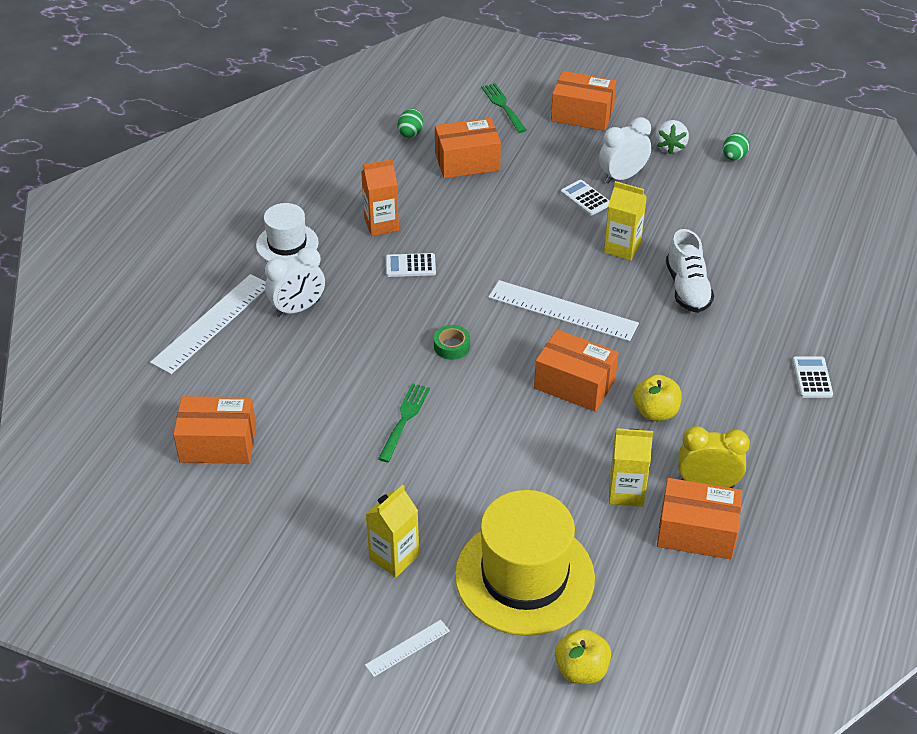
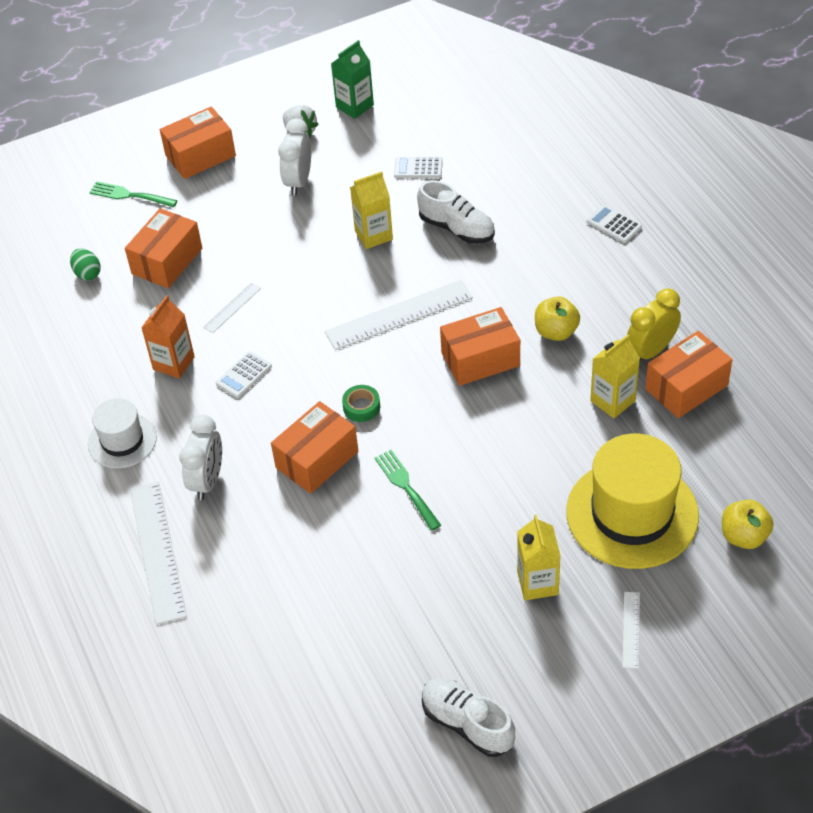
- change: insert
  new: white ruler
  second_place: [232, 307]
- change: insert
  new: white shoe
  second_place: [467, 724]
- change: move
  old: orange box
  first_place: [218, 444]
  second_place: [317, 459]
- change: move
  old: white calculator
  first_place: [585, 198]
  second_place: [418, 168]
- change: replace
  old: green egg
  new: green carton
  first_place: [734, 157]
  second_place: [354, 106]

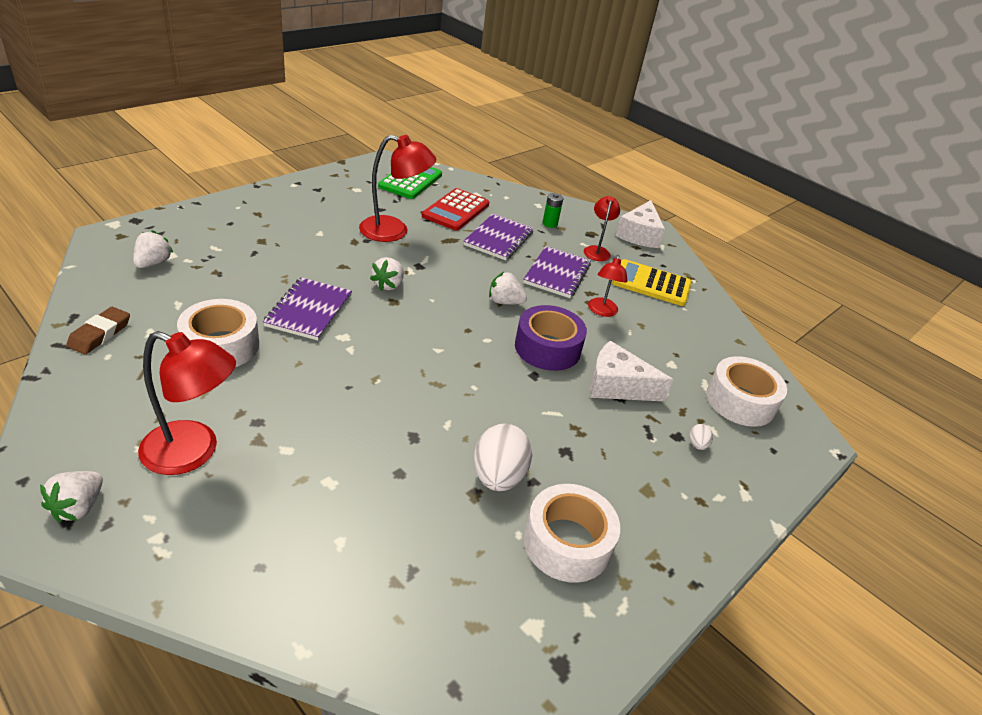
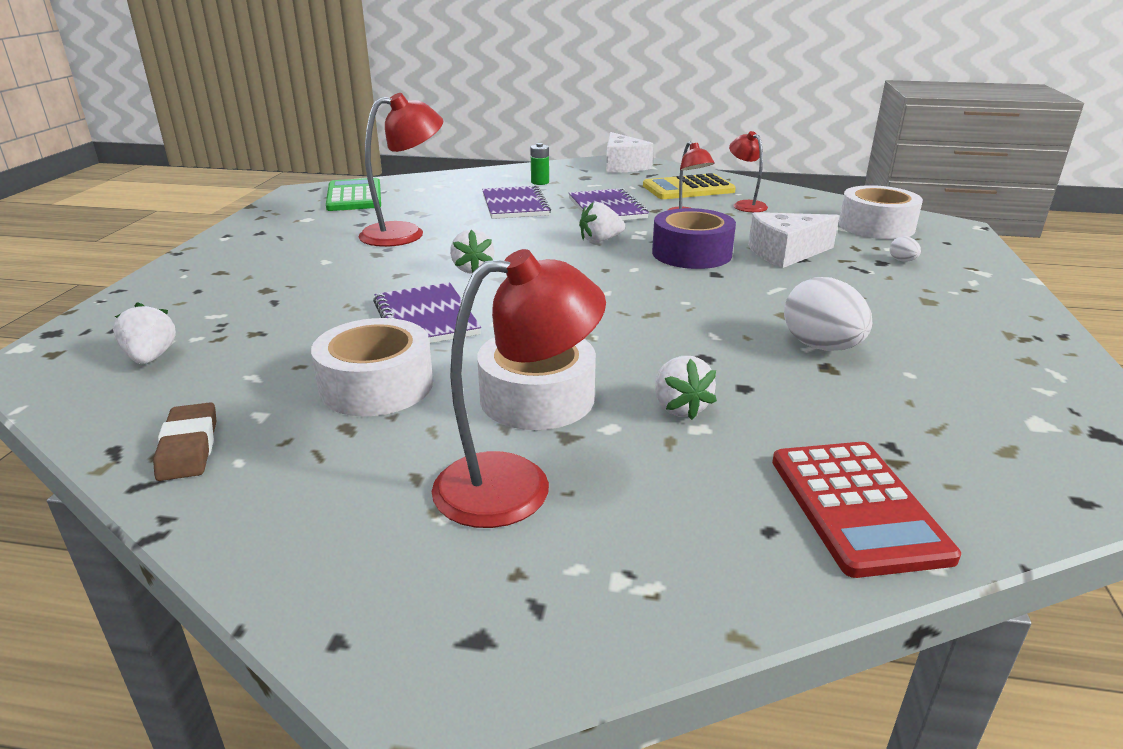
- change: move
  old: white strawberry
  first_place: [78, 507]
  second_place: [679, 408]
- change: move
  old: red calculator
  first_place: [456, 210]
  second_place: [857, 507]
- change: move
  old: white tape
  first_place: [567, 543]
  second_place: [537, 397]
- change: move
  old: red lamp
  first_place: [597, 250]
  second_place: [745, 205]

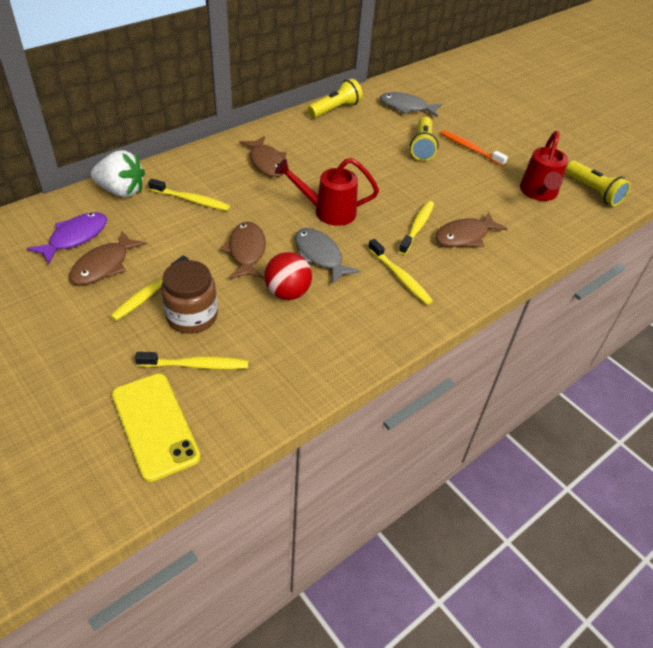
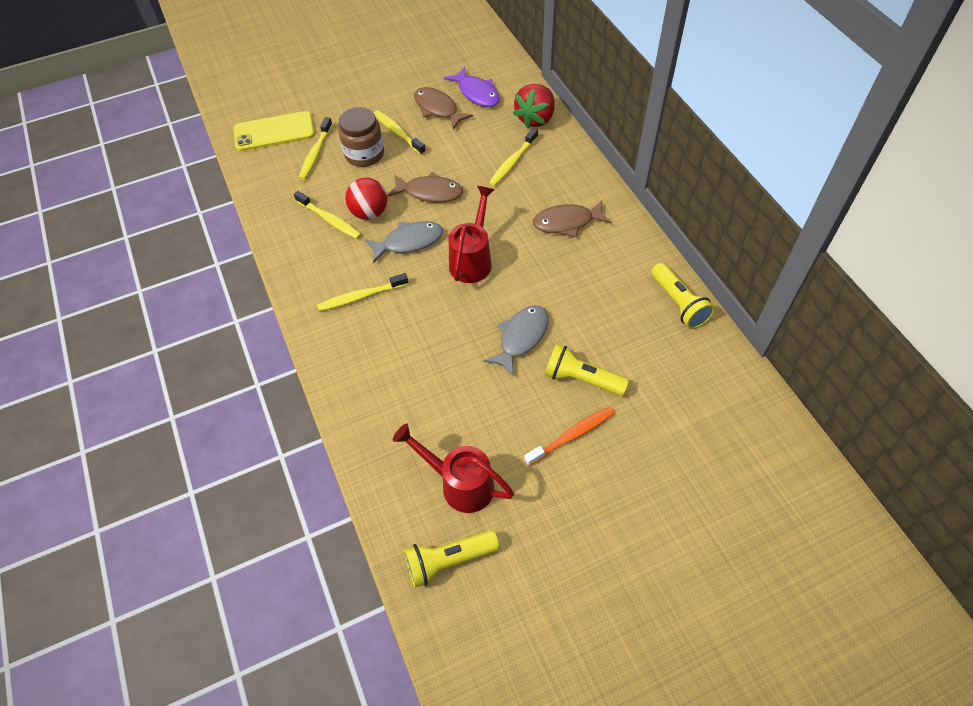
- change: delete
  old: brown fish
  first_place: [465, 236]
- change: move
  old: grey fish
  first_place: [406, 107]
  second_place: [521, 337]
- change: move
  old: yellow toothbrush
  first_place: [417, 227]
  second_place: [329, 219]
- change: recolor
  old: white strawberry
  new: red strawberry
  first_place: [121, 191]
  second_place: [535, 118]

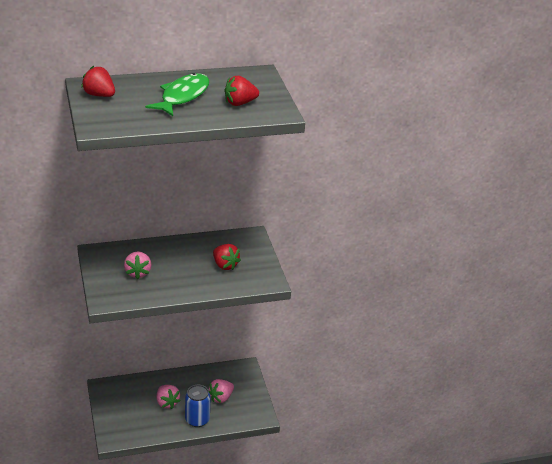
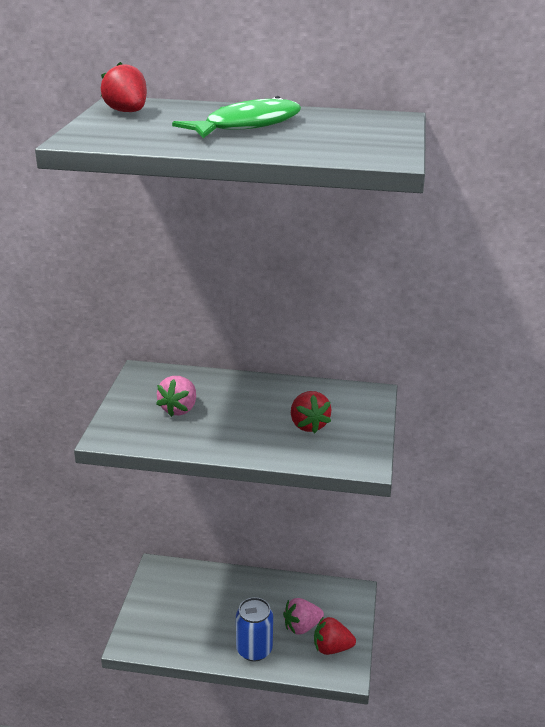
- change: delete
  old: pink strawberry
  first_place: [167, 403]
- change: move
  old: red strawberry
  first_place: [240, 103]
  second_place: [331, 648]

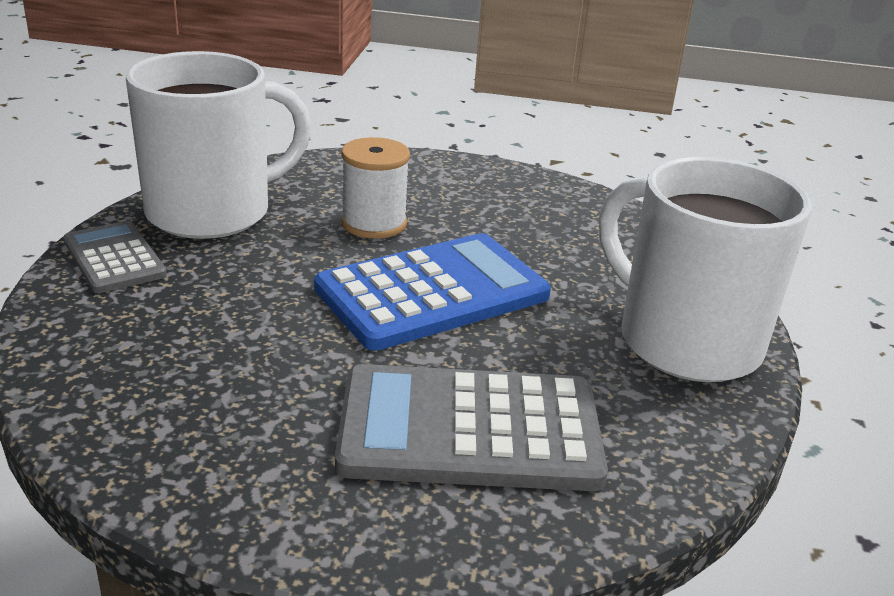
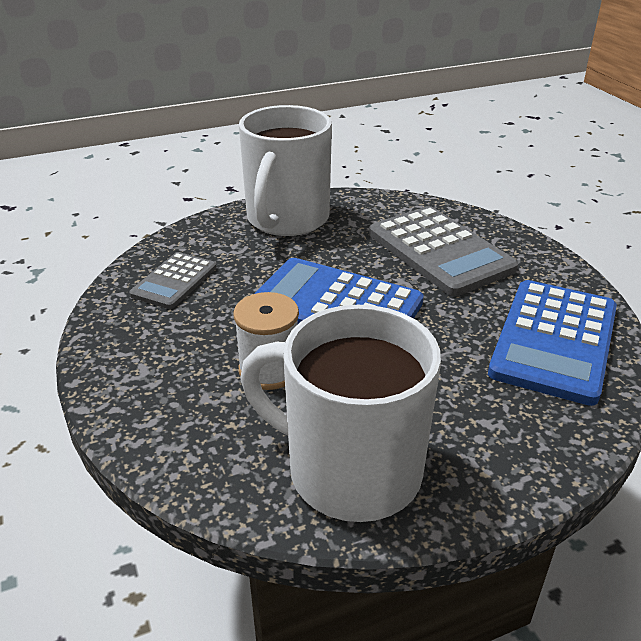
- change: insert
  new: blue calculator
  second_place: [554, 340]
- change: move
  old: grey calculator
  first_place: [114, 258]
  second_place: [174, 281]

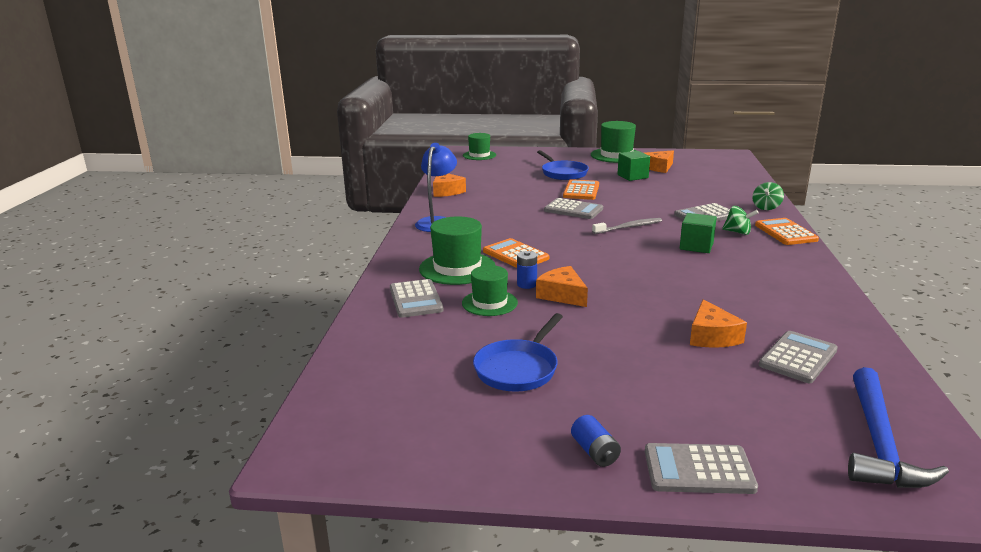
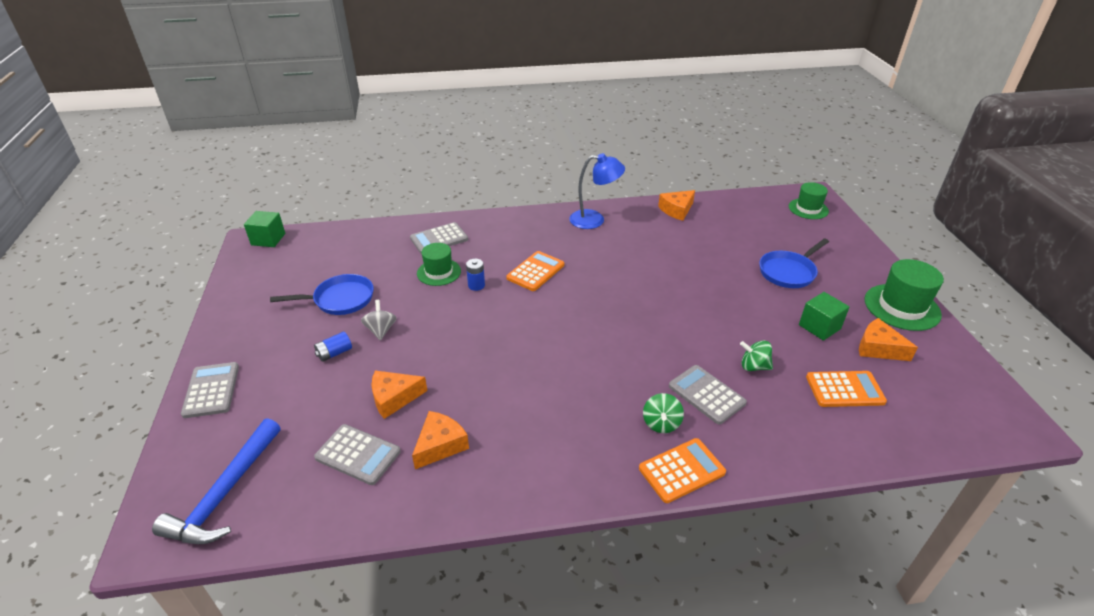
- change: delete
  old: green hat
  first_place: [457, 268]
- change: delete
  old: grey calculator
  first_place: [573, 210]
- change: delete
  old: grey toothbrush
  first_place: [629, 227]
- change: insert
  new: grey spinning top
  second_place: [381, 330]
- change: move
  old: orange cheese
  first_place: [562, 295]
  second_place: [440, 445]
- change: move
  old: orange calculator
  first_place: [581, 191]
  second_place: [844, 389]
- change: move
  old: blue battery
  first_place: [594, 452]
  second_place: [334, 353]
- change: move
  old: green cube
  first_place: [696, 246]
  second_place: [268, 239]
- change: move
  old: green spinning top
  first_place: [766, 207]
  second_place: [754, 366]
- change: rotate
  old: blue pan
  first_place: [518, 368]
  second_place: [340, 299]
  degrees: 150
- change: rotate
  old: blue hammer
  first_place: [878, 443]
  second_place: [225, 493]
  degrees: -75

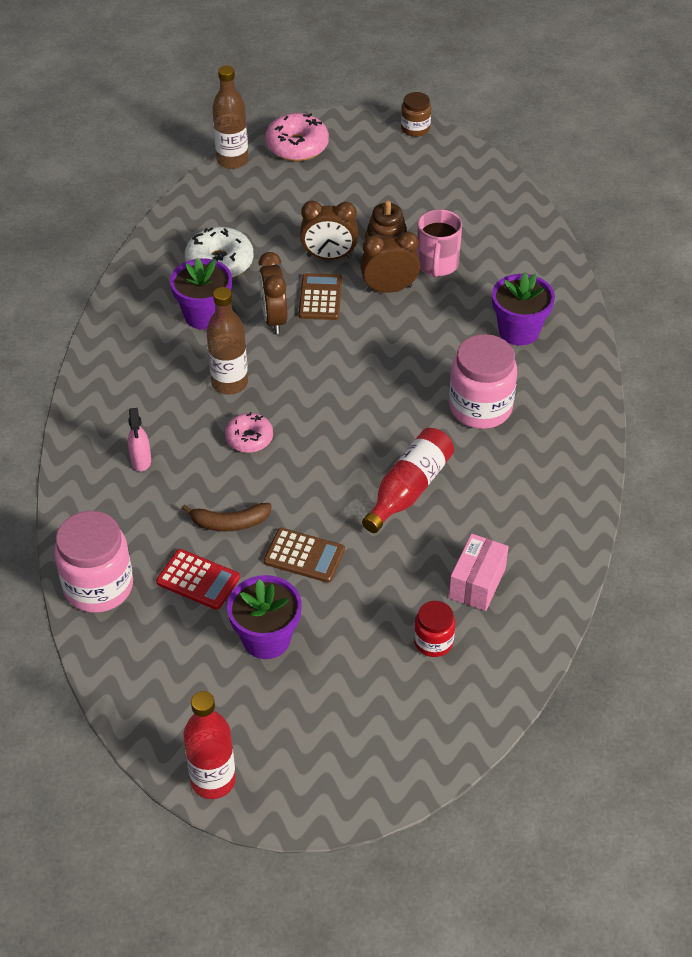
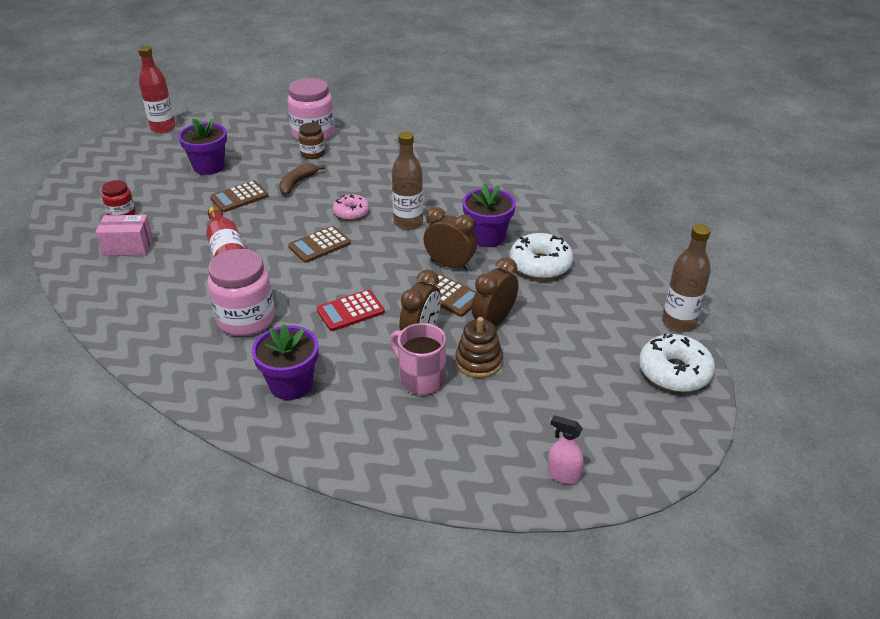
- change: insert
  new: brown calculator
  second_place: [319, 245]
- change: move
  old: pink spray bottle
  first_place: [141, 461]
  second_place: [563, 475]
- change: move
  old: red calculator
  first_place: [198, 580]
  second_place: [350, 311]
- change: move
  old: brown jar
  first_place: [415, 128]
  second_place: [313, 154]
- change: recolor
  old: pink donut
  new: white donut
  first_place: [297, 146]
  second_place: [674, 372]
- change: rotate
  old: pink box
  first_place: [477, 583]
  second_place: [128, 246]
  degrees: -60

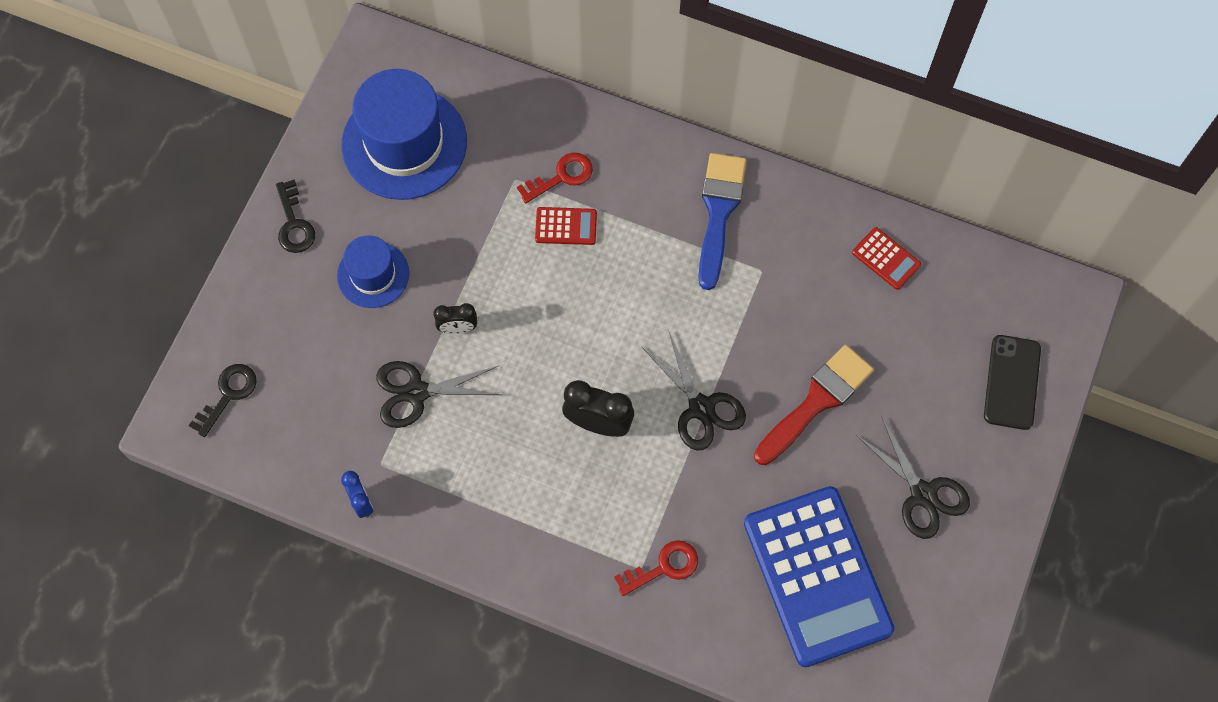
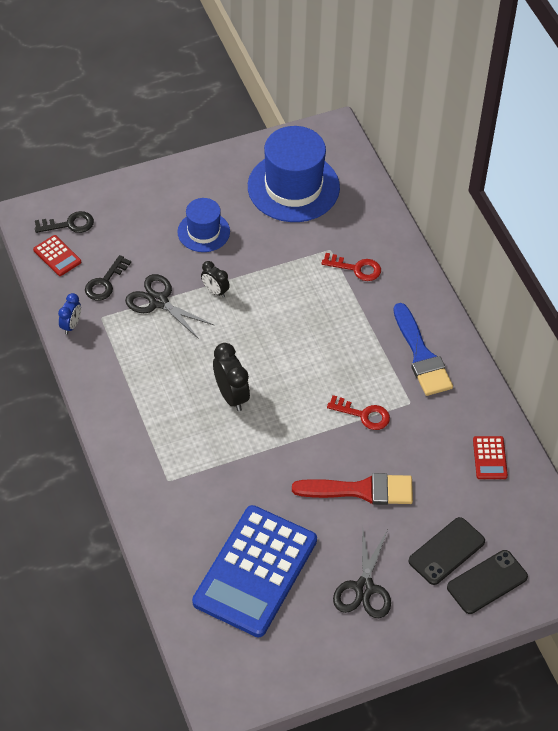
- change: delete
  old: black scissors
  first_place: [701, 408]
- change: insert
  new: black phone
  second_place: [446, 551]
- change: move
  old: black key
  first_place: [294, 223]
  second_place: [105, 282]
- change: move
  old: red calculator
  first_place: [566, 226]
  second_place: [57, 256]
- change: move
  old: red key
  first_place: [663, 567]
  second_place: [363, 415]
- change: rotate
  old: blue brush
  first_place: [719, 212]
  second_place: [421, 355]
  degrees: 105

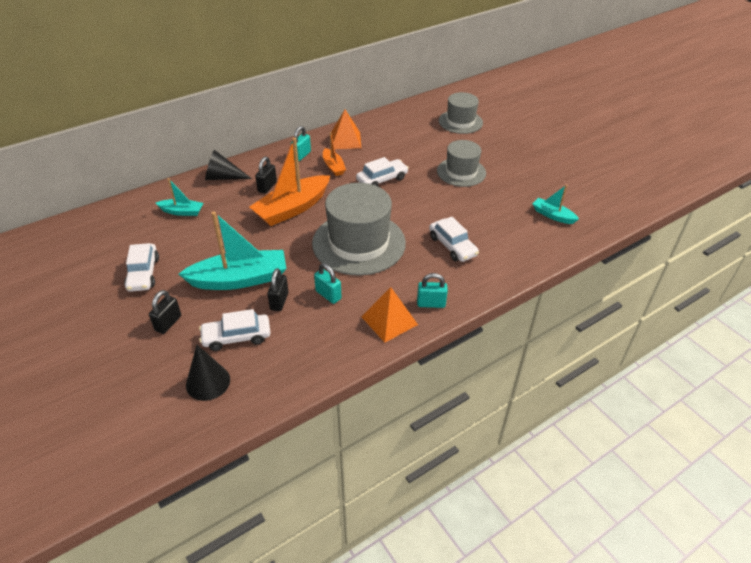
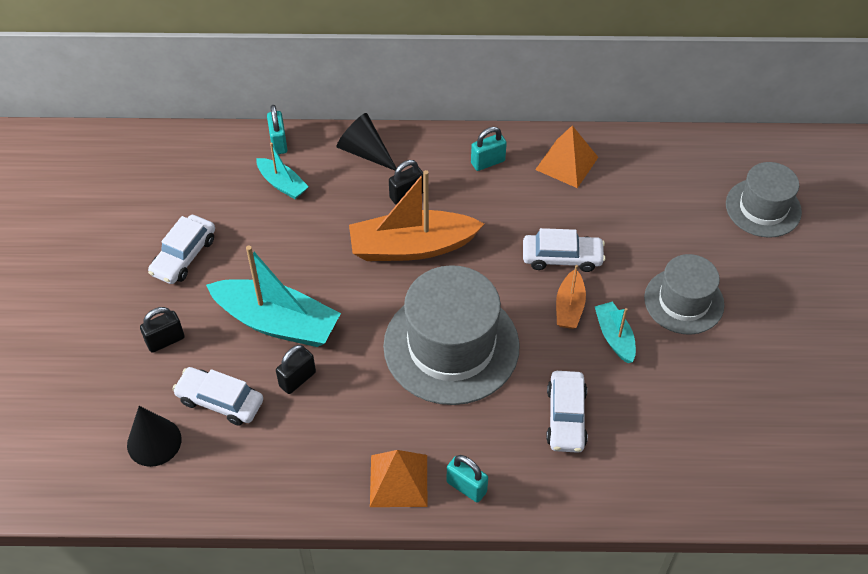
- change: move
  old: turquoise padlock
  first_place: [328, 295]
  second_place: [278, 143]
- change: move
  old: orange boat
  first_place: [333, 167]
  second_place: [569, 307]
- change: move
  old: turquoise boat
  first_place: [552, 215]
  second_place: [614, 337]

